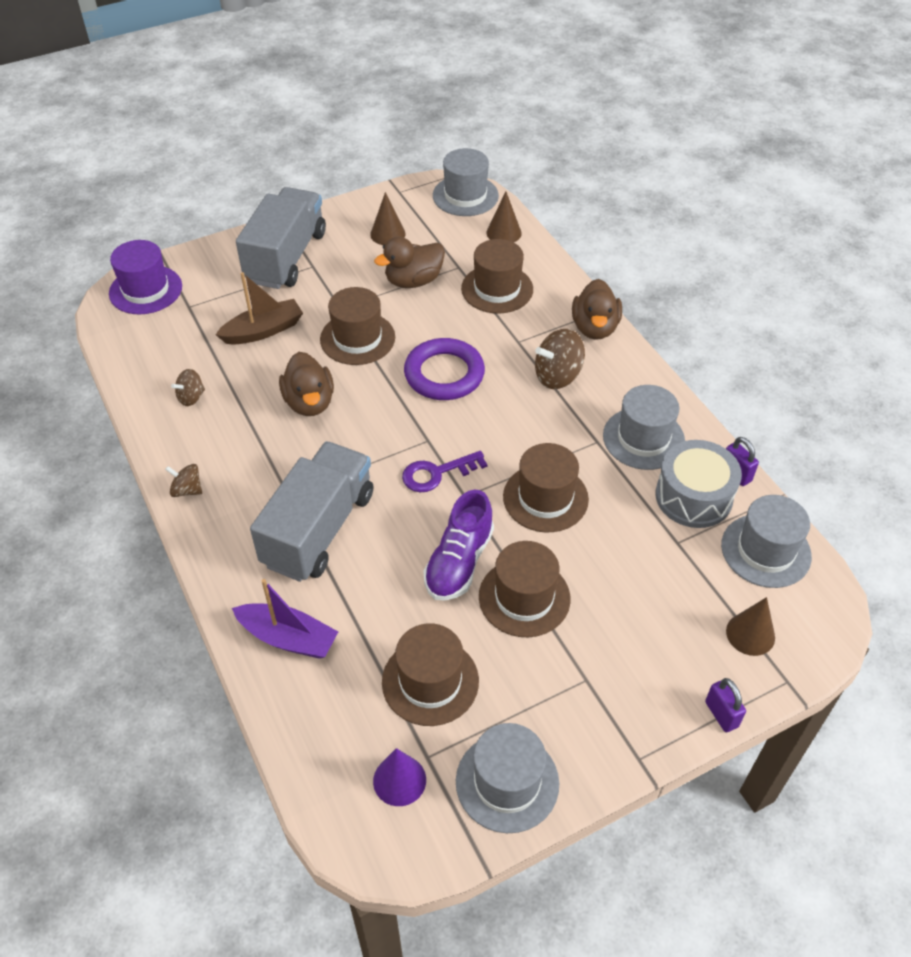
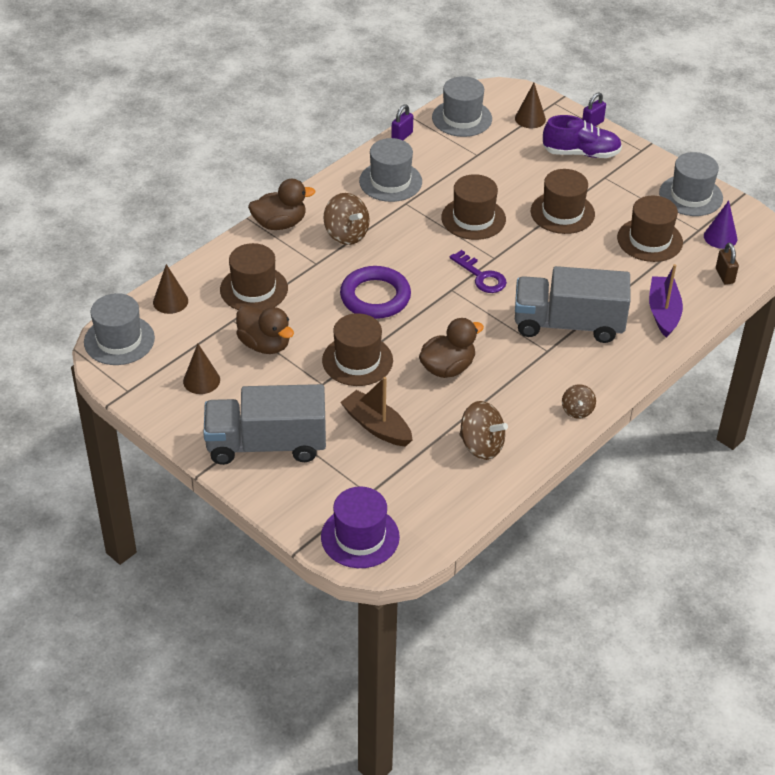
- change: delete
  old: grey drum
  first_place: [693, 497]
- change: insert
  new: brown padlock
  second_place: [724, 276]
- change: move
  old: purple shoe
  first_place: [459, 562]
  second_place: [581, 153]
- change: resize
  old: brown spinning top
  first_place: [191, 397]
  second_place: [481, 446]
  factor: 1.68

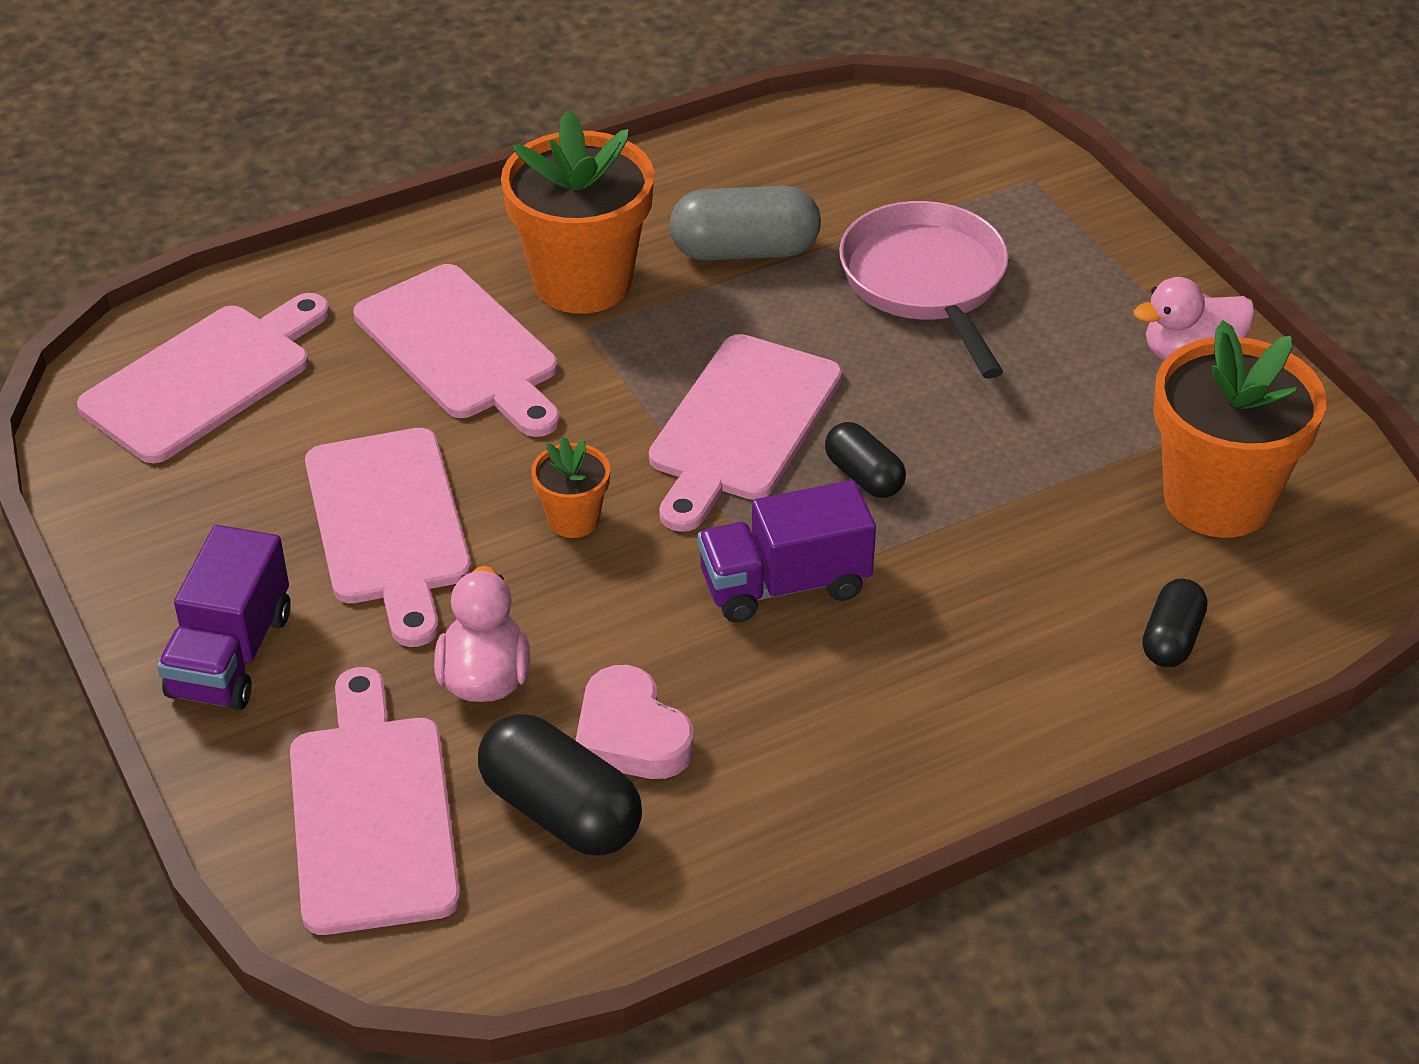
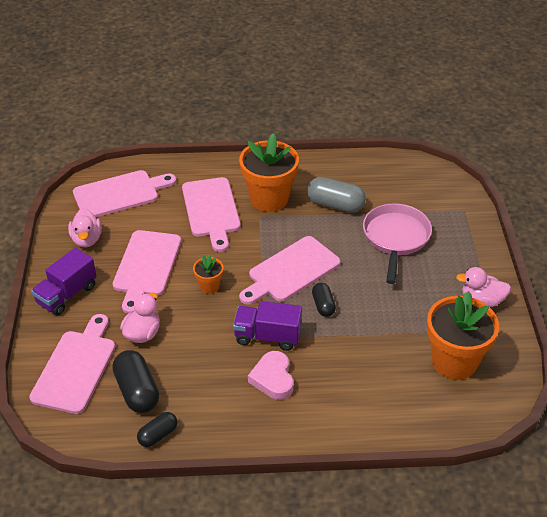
- change: insert
  new: pink duck
  second_place: [87, 239]
- change: move
  old: pink heart
  first_place: [631, 734]
  second_place: [273, 378]
- change: move
  old: black capsule
  first_place: [1171, 639]
  second_place: [158, 435]

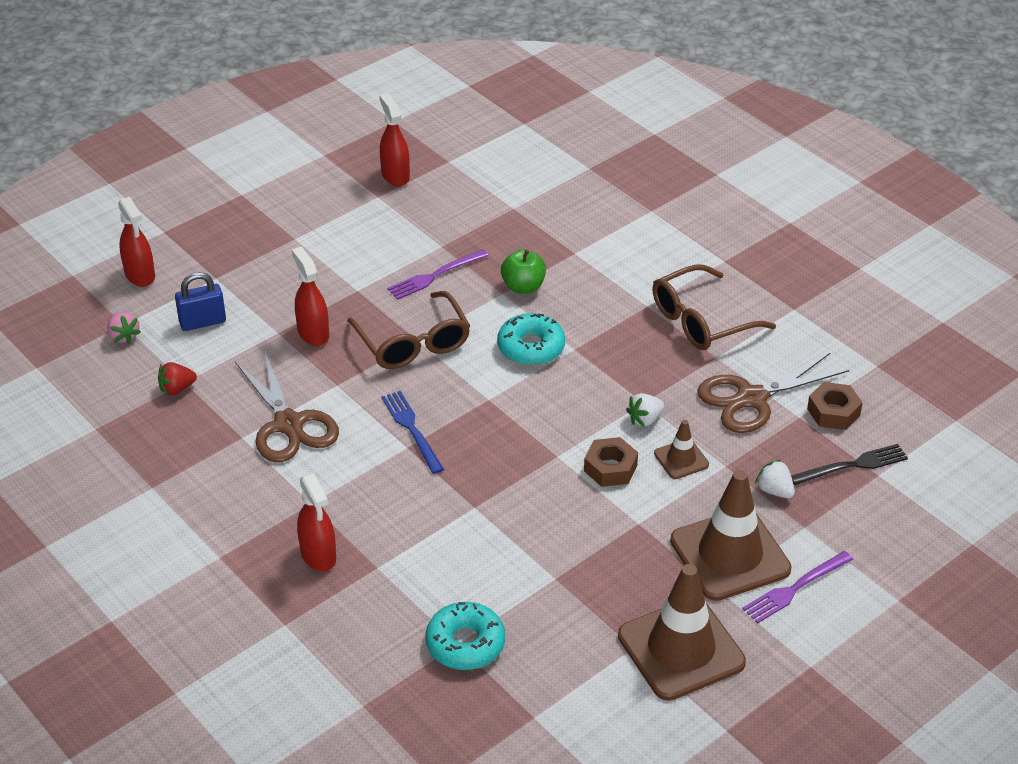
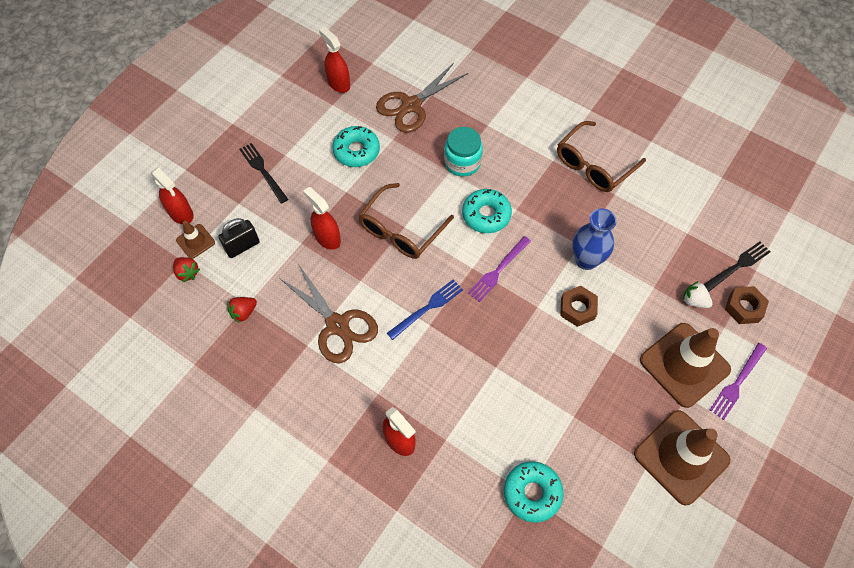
- change: insert
  new: black fork
  second_place: [263, 171]
- change: insert
  new: turquoise donut
  second_place: [356, 151]
- change: move
  old: purple fork
  first_place: [435, 276]
  second_place: [498, 270]
- change: move
  old: brown traffic cone
  first_place: [681, 459]
  second_place: [195, 241]
- change: move
  old: brown scissors
  first_place: [752, 398]
  second_place: [411, 105]
- change: move
  old: brown nut
  first_place: [833, 412]
  second_place: [744, 308]
- change: replace
  old: green apple
  new: turquoise jar
  first_place: [523, 286]
  second_place: [462, 162]
- change: replace
  old: white strawberry
  new: blue vase
  first_place: [645, 419]
  second_place: [586, 260]
- change: recolor
  old: pink strawberry
  new: red strawberry
  first_place: [124, 336]
  second_place: [187, 273]
- change: recolor
  old: blue padlock
  new: black padlock
  first_place: [202, 322]
  second_place: [242, 246]
- change: rotate
  old: brown glasses
  first_place: [412, 342]
  second_place: [401, 229]
  degrees: 75
- change: rotate
  old: blue fork
  first_place: [411, 429]
  second_place: [427, 308]
  degrees: 90

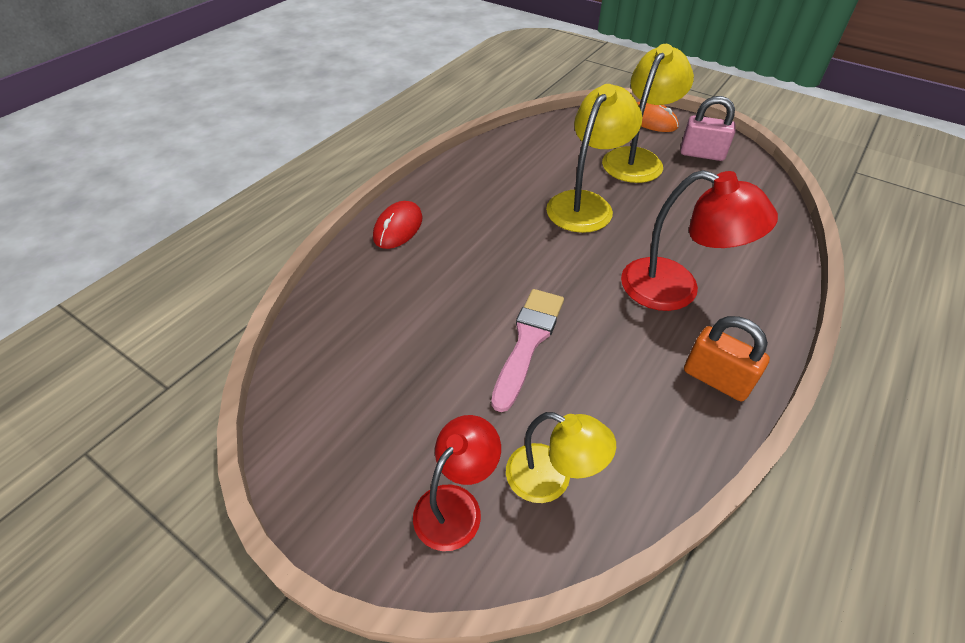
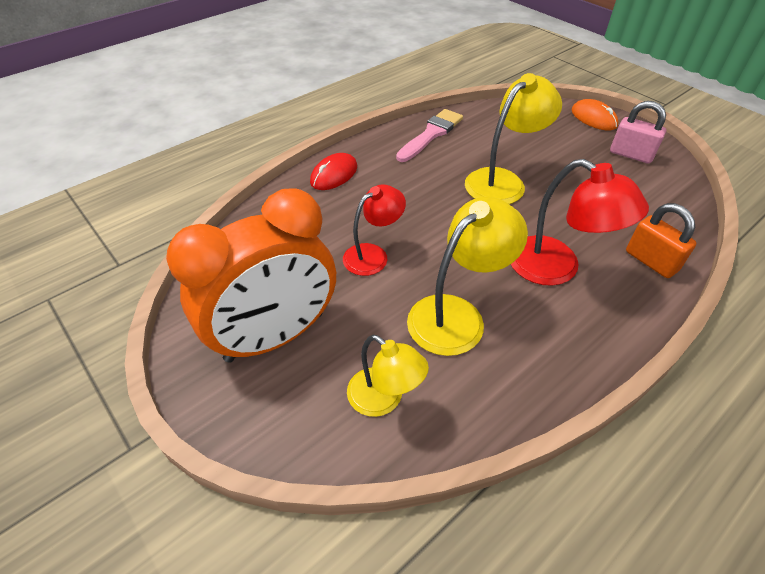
- change: insert
  new: orange clock
  second_place: [275, 336]
- change: move
  old: red lamp
  first_place: [456, 505]
  second_place: [373, 255]
- change: move
  old: pink brush
  first_place: [528, 341]
  second_place: [431, 134]
- change: move
  old: yellow lamp
  first_place: [637, 159]
  second_place: [457, 315]
- change: move
  old: orange padlock
  first_place: [716, 379]
  second_place: [651, 261]

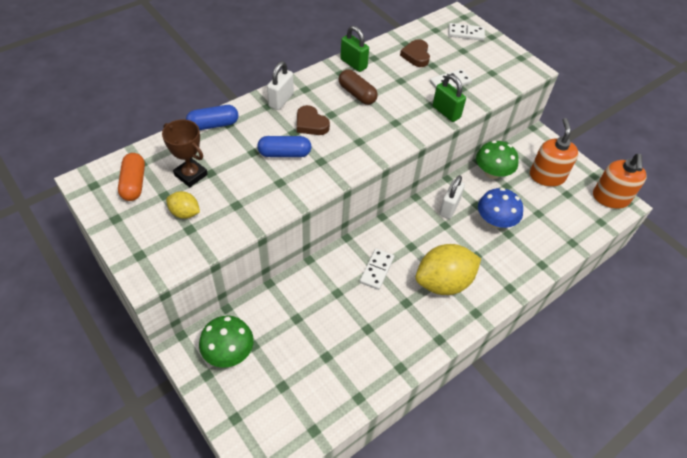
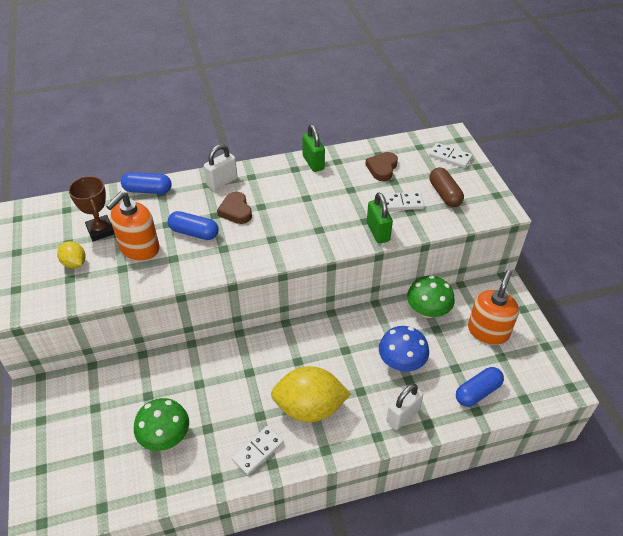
- change: delete
  old: orange capsule
  first_place: [134, 183]
- change: insert
  new: blue capsule
  second_place: [477, 392]
- change: move
  old: green mushroom
  first_place: [229, 352]
  second_place: [165, 436]
- change: move
  old: brown capsule
  first_place: [357, 94]
  second_place: [444, 194]
- change: move
  old: white domino
  first_place: [377, 270]
  second_place: [258, 451]
- change: move
  old: white padlock
  first_place: [449, 208]
  second_place: [402, 416]
- change: move
  old: orange soap dispenser
  first_place: [610, 198]
  second_place: [139, 248]

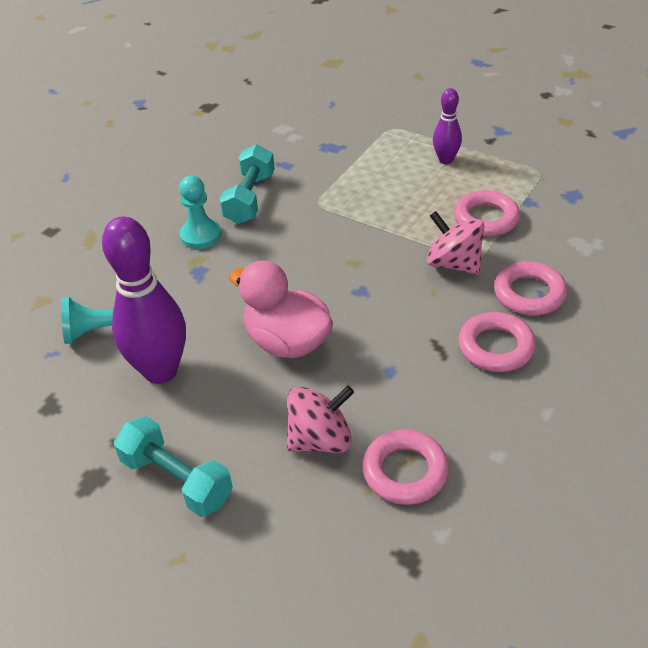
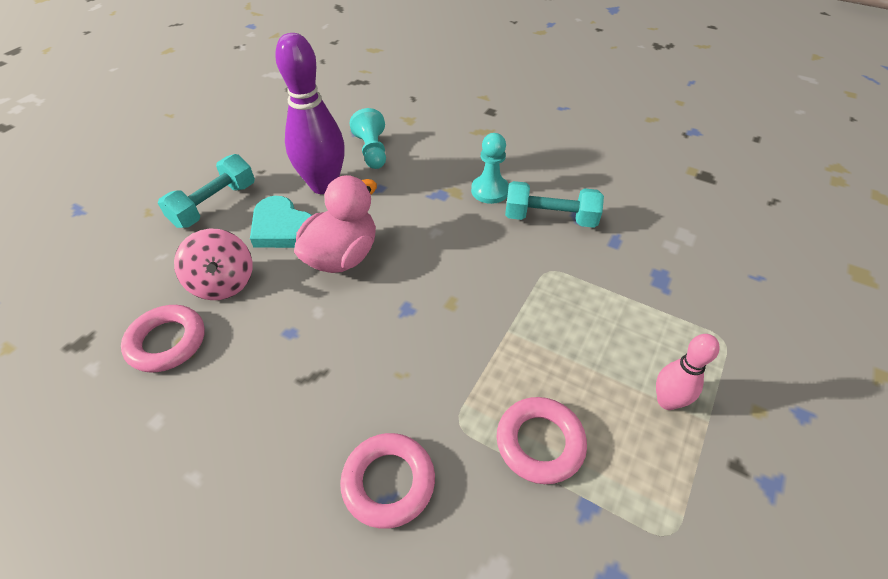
- change: delete
  old: pink spinning top
  first_place: [454, 264]
- change: delete
  old: pink ring
  first_place: [496, 347]
- change: insert
  new: turquoise heart
  second_place: [283, 228]
- change: recolor
  old: purple bowling pin
  new: pink bowling pin
  first_place: [445, 160]
  second_place: [667, 401]

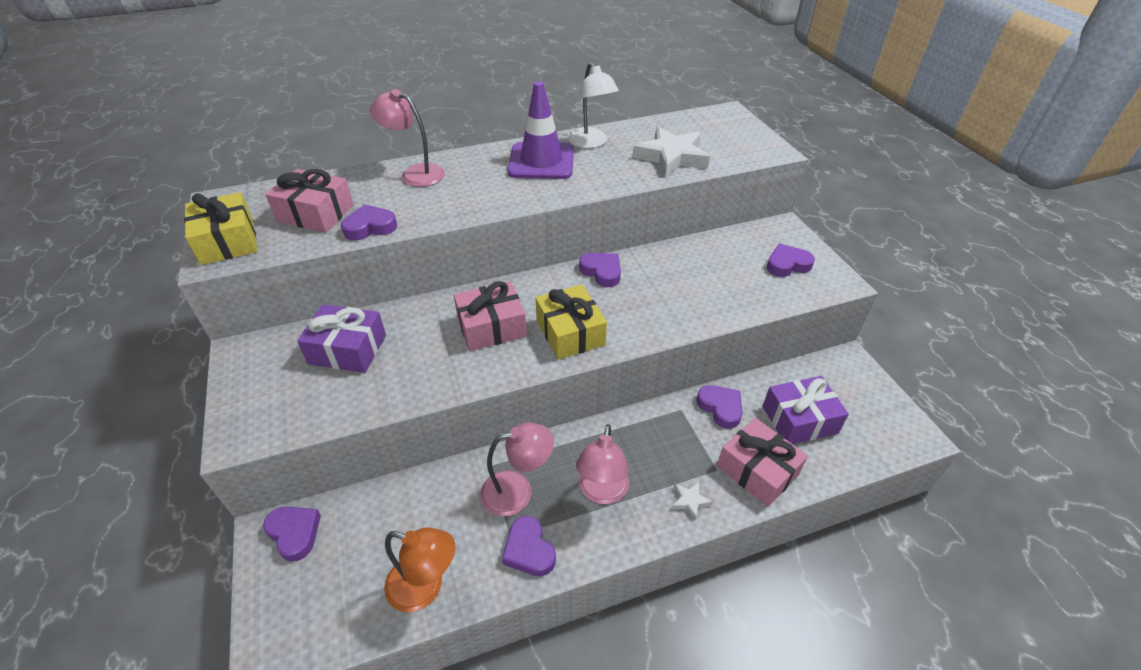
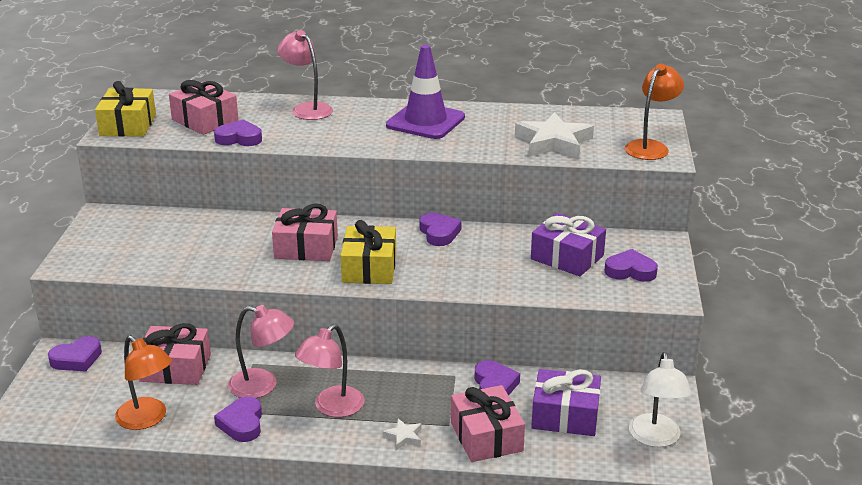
- change: insert
  new: pink gift
  second_place: [175, 368]
- change: insert
  new: orange lamp
  second_place: [650, 147]
- change: move
  old: purple gift
  first_place: [348, 349]
  second_place: [567, 257]
- change: move
  old: white lamp
  first_place: [591, 143]
  second_place: [656, 438]
- change: rotate
  old: purple heart
  first_place: [294, 533]
  second_place: [77, 359]
  degrees: 75

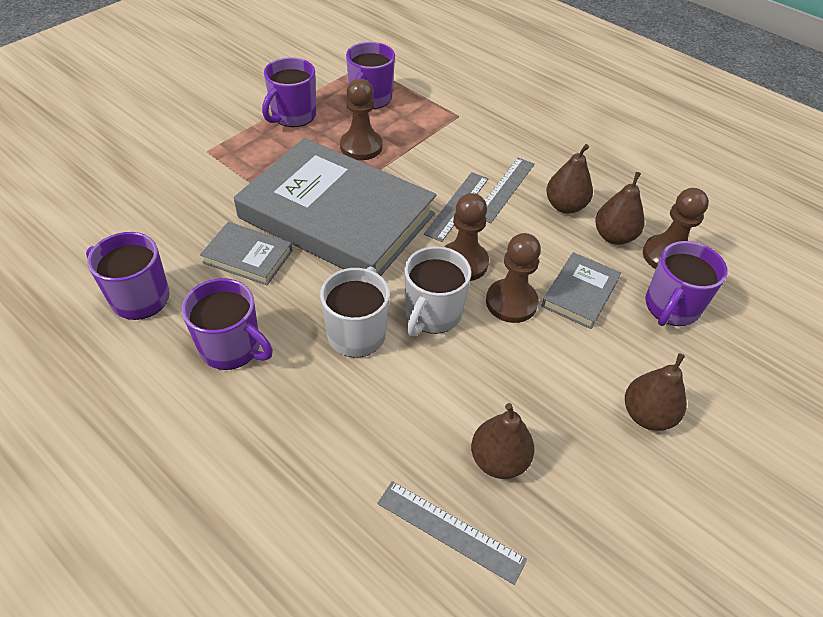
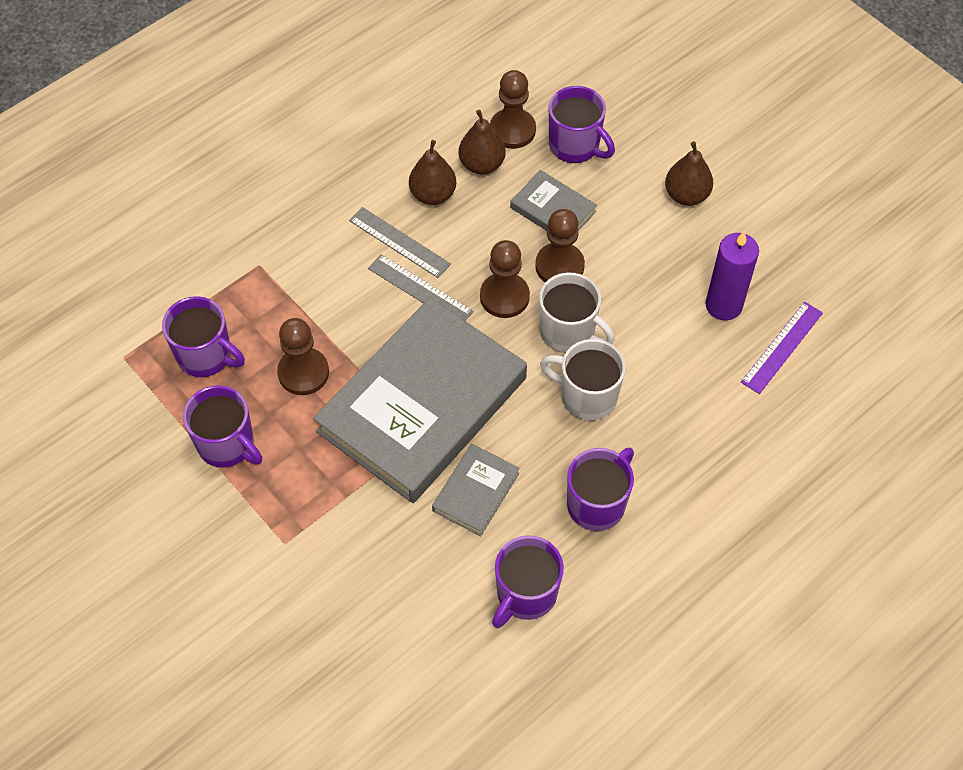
- change: replace
  old: brown pear
  new: purple candle
  first_place: [498, 460]
  second_place: [723, 305]
- change: recolor
  old: grey ruler
  new: purple ruler
  first_place: [450, 531]
  second_place: [782, 347]

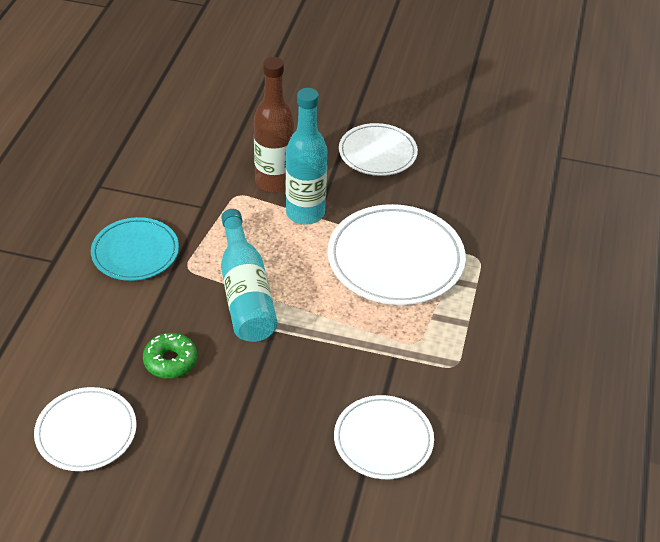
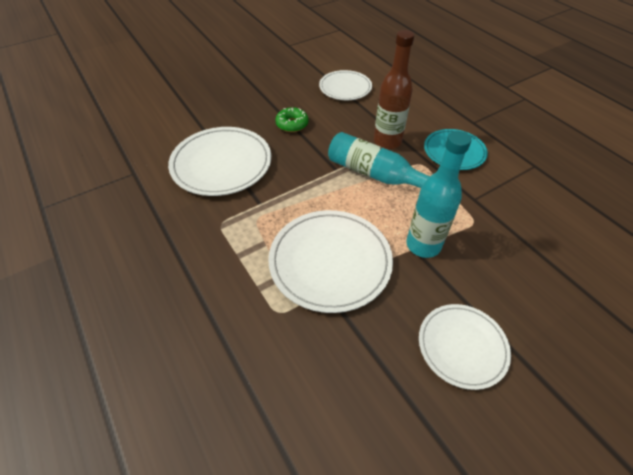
- change: move
  old: green donut
  first_place: [170, 361]
  second_place: [292, 124]
- change: move
  old: brown bottle
  first_place: [274, 182]
  second_place: [387, 141]
- change: resize
  old: white plate
  first_place: [383, 440]
  second_place: [221, 164]
  factor: 1.59

